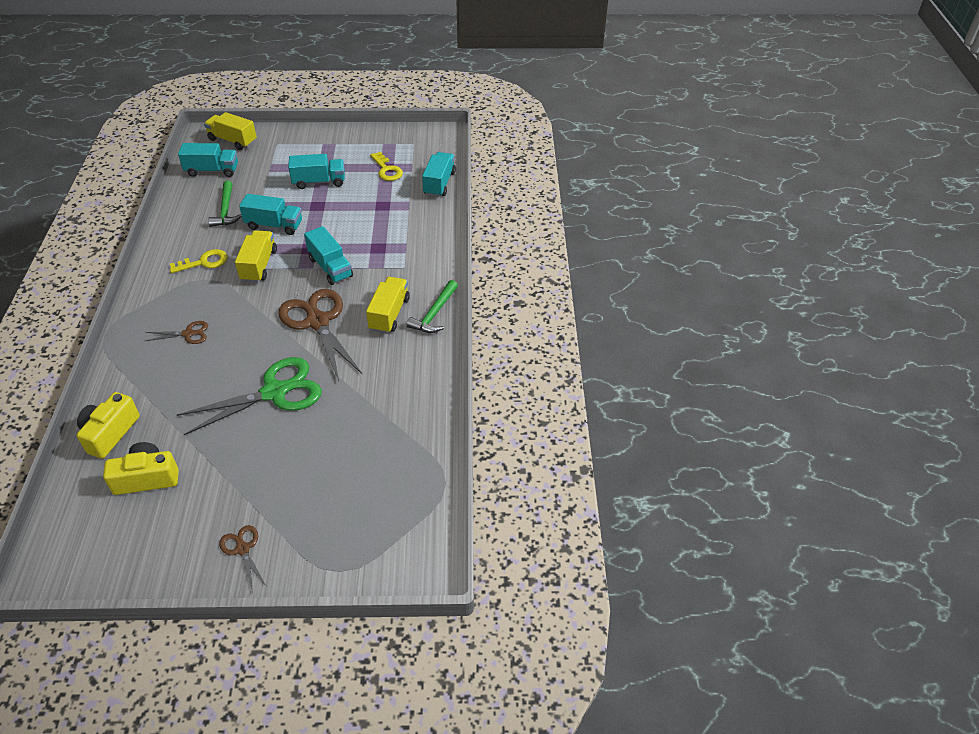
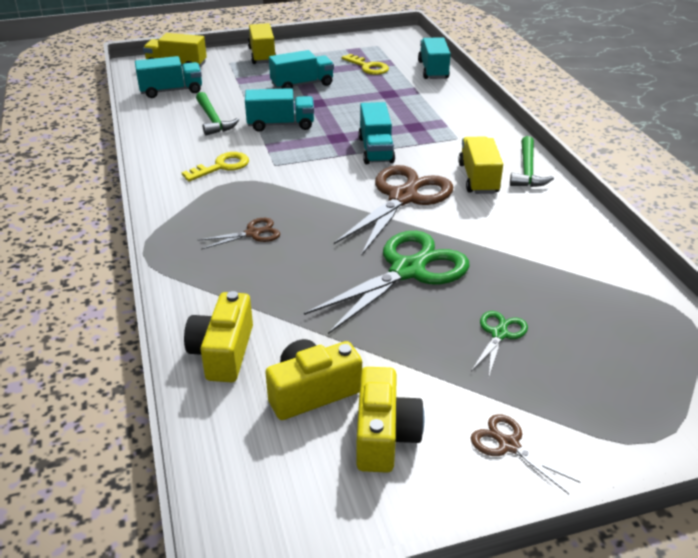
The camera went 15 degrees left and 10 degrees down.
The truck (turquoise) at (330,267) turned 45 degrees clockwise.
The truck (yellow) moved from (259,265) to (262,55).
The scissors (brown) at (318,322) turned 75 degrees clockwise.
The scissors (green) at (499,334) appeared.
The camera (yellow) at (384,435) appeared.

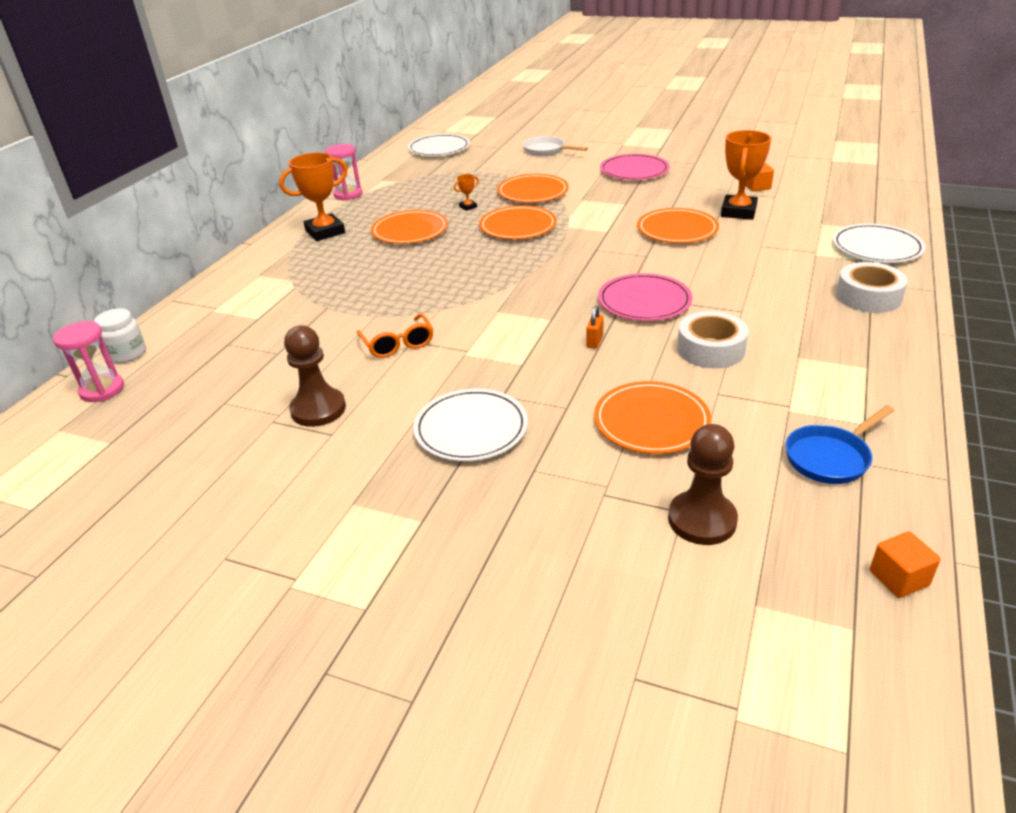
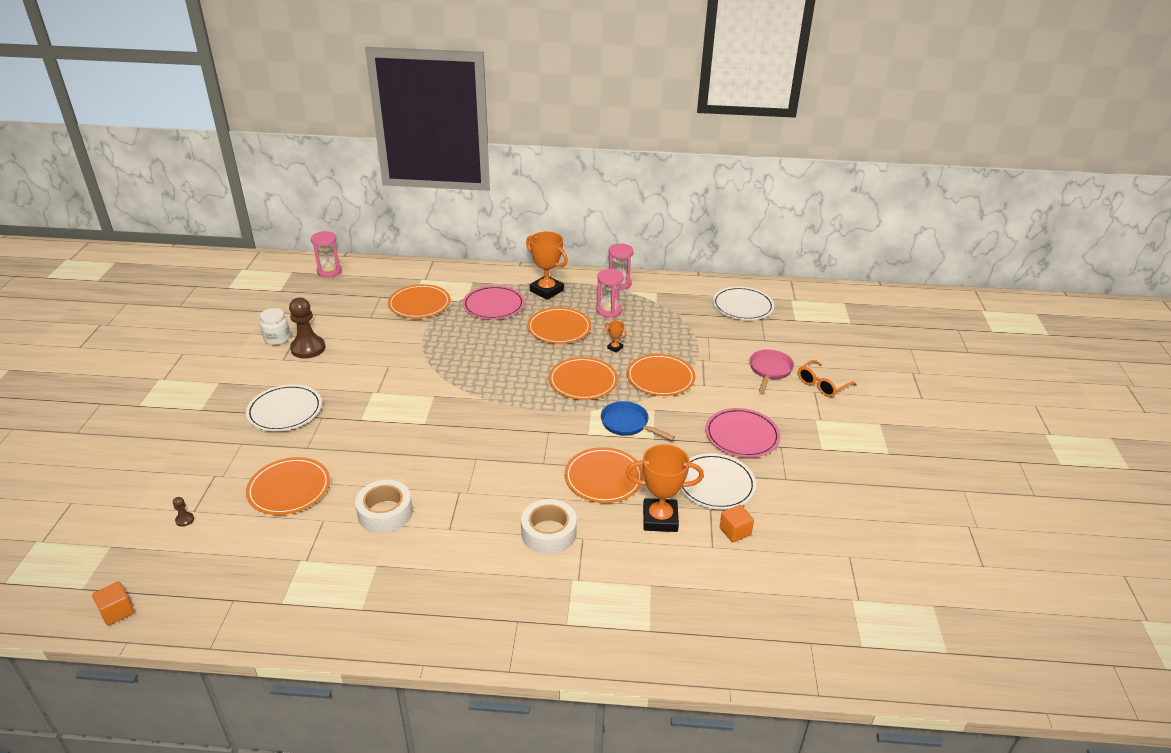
The camera went 70 degrees right and 0 degrees up.
The pan (white) at (546,151) became the pan (pink) at (769,370).
The plate (white) moved from (876,247) to (715,484).
The tape (white) moved from (868,297) to (548,533).
The plate (pink) moved from (644,301) to (493,305).
The padlock (orange) at (594,342) disappeared.
The jar (white) moved from (127,354) to (277,339).
The glasses (orange) moved from (398,344) to (822,385).
The pan (blue) moved from (830,457) to (627,424).
The pawn (brown) at (702,520) changed to 0.41 times the size.
The hourglass (pink) at (609,311) appeared.
The plate (orange) at (419,304) appeared.

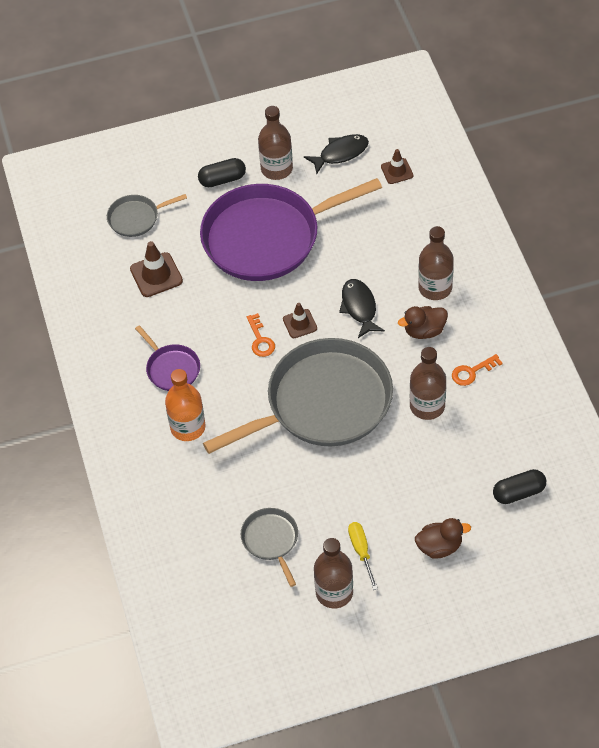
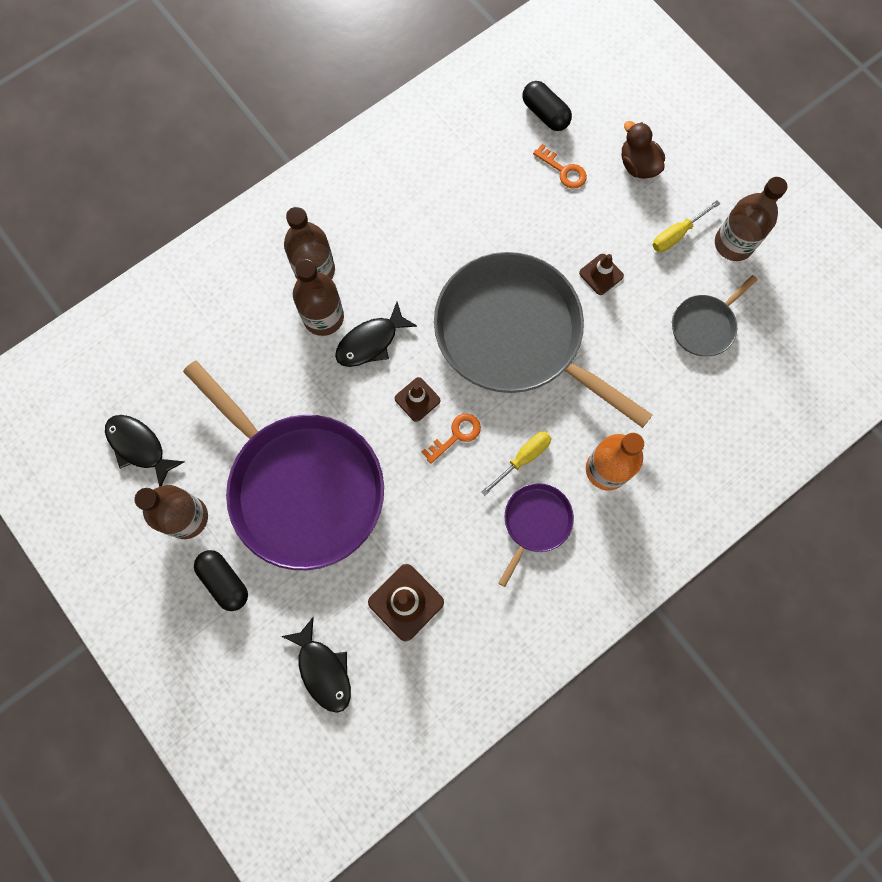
The camera went 115 degrees left and 20 degrees up.
The traffic cone (brown) moved from (397,171) to (601,274).
The pan (grey) at (136,218) was replaced by the fish (black) at (323,670).
The duck (brown) at (424,331) disappeared.
The bottle (brown) moved from (427,406) to (323,317).
The key (orange) moved from (472,372) to (563,170).
The screwdriver (yellow) at (523,458) appeared.

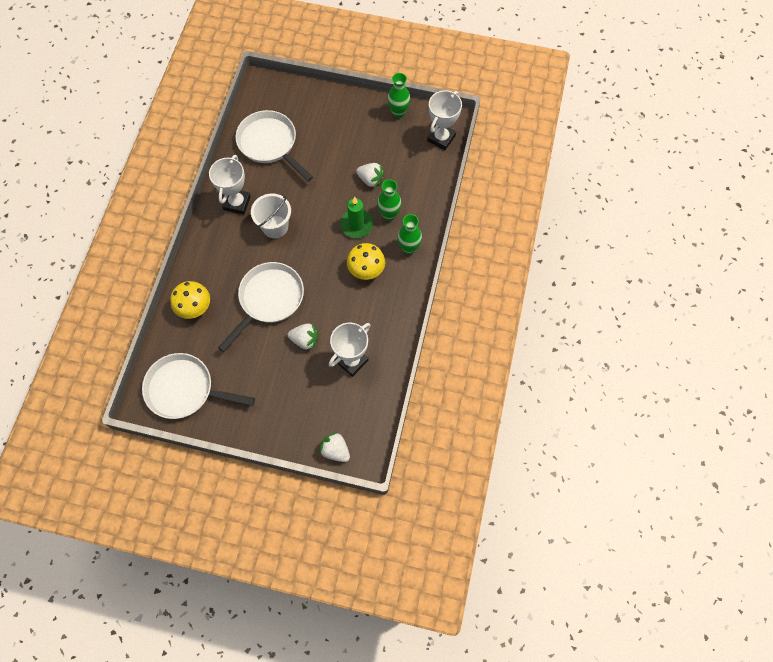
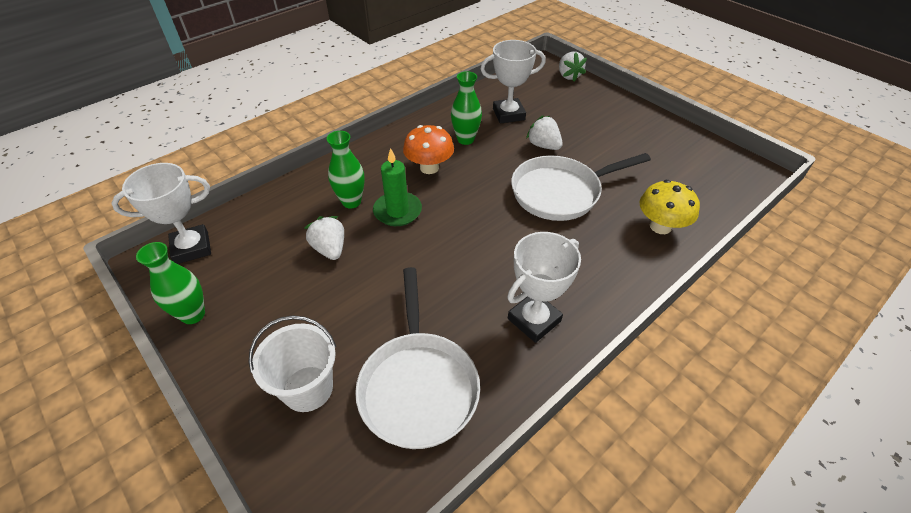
The camera went 145 degrees left and 20 degrees down.
The bucket (white) moved from (275,227) to (308,388).
The vase (green) moved from (409,248) to (465,139).
The mushroom (yellow) at (366,270) became the mushroom (orange) at (429,167).
The pan (white) at (184,389) disappeared.

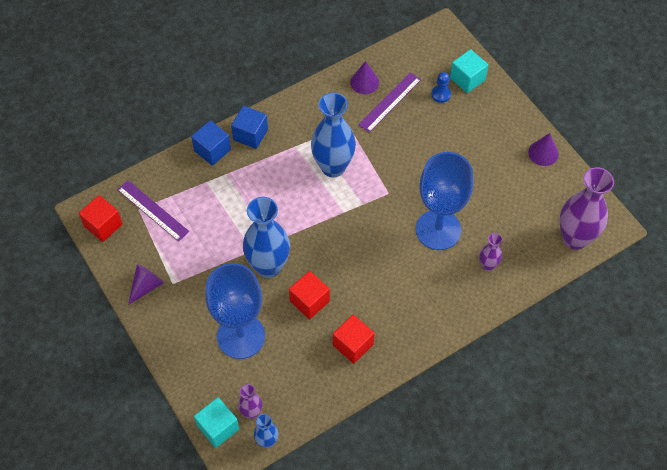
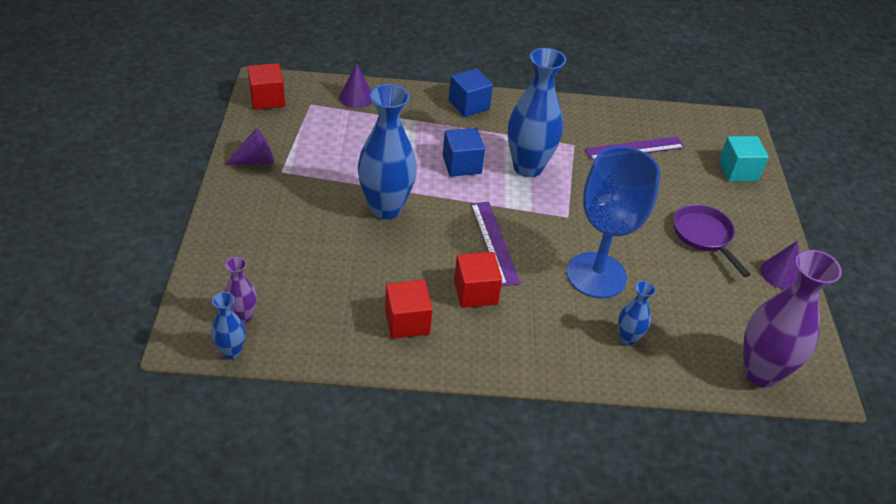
The camera went 30 degrees right and 15 degrees down.
The cone (purple) moved from (364,82) to (356,97).
The pawn (blue) at (441,94) disappeared.
The cube (blue) moved from (212,150) to (461,164).
The ruler (purple) moved from (153,210) to (494,242).
The vase (purple) at (488,265) became the vase (blue) at (628,338).
The goblet (blue) at (241,336) disappeared.
The cube (red) moved from (309,301) to (475,292).
The cube (turquoise) at (218,427) disappeared.
The pan (purple) at (704,236) appeared.

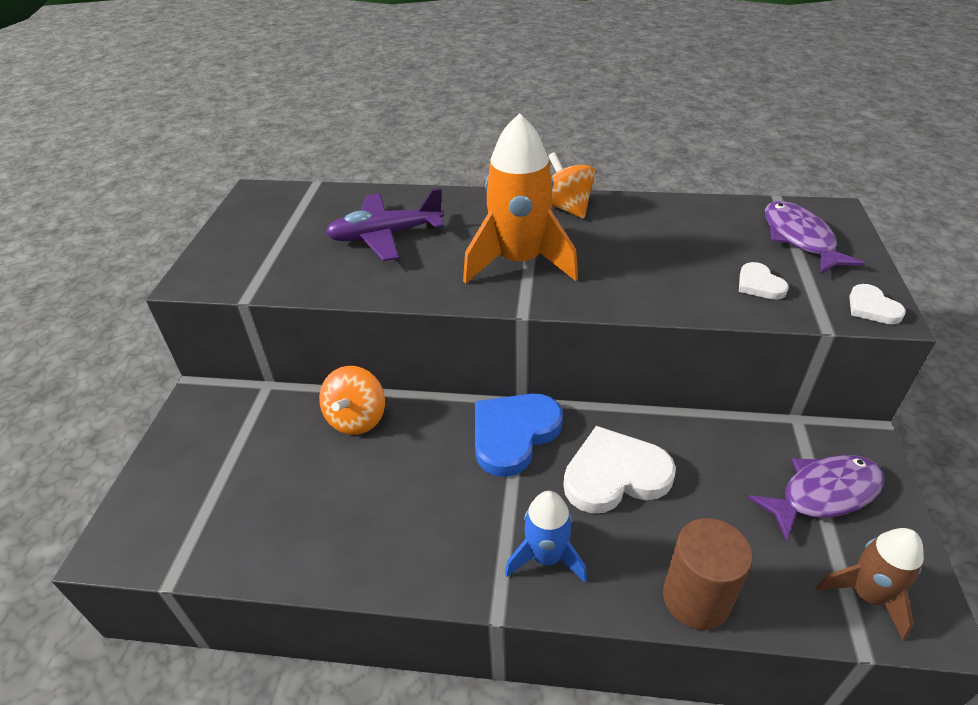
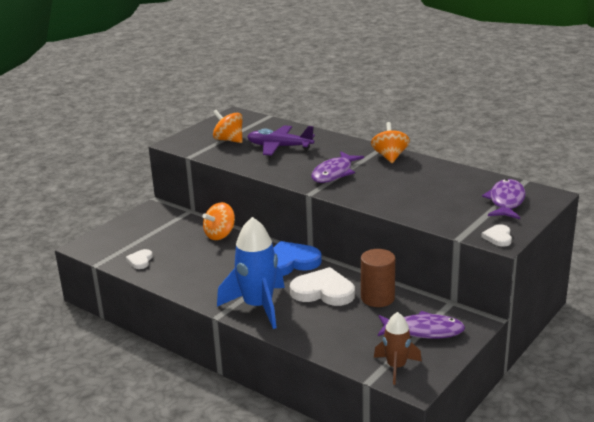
The camera went 30 degrees right and 15 degrees down.
The rocket (orange) at (519,262) was replaced by the fish (purple) at (334,173).
The heart (white) moved from (759,284) to (140,261).
The rocket (blue) at (546,557) changed to 1.71 times the size.
The cylinder (brown) moved from (696,598) to (377,298).
The spinning top (orange) at (229,140) appeared.

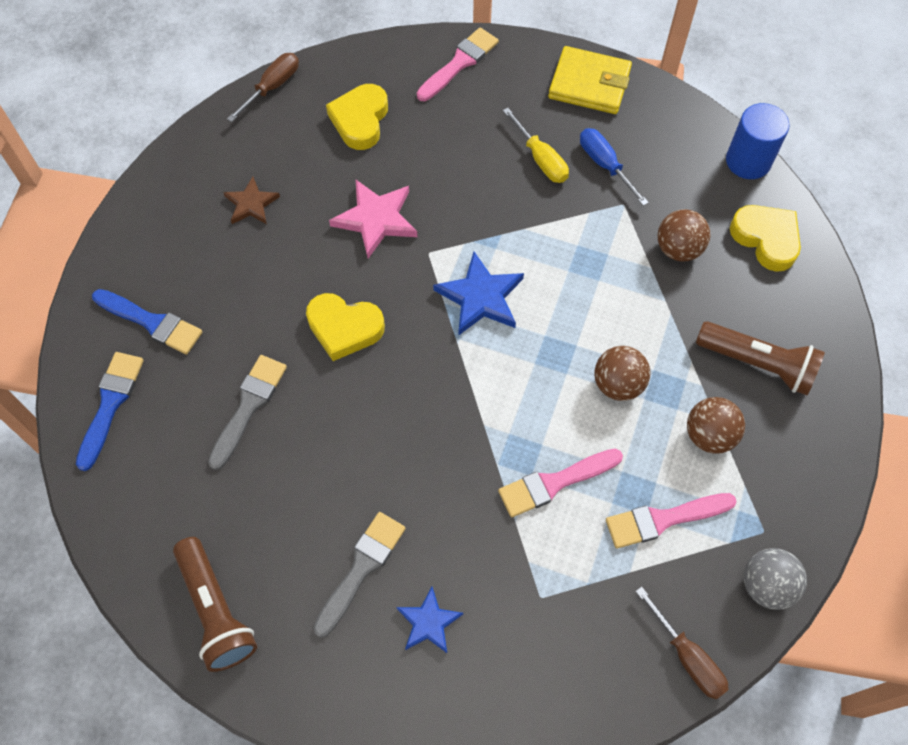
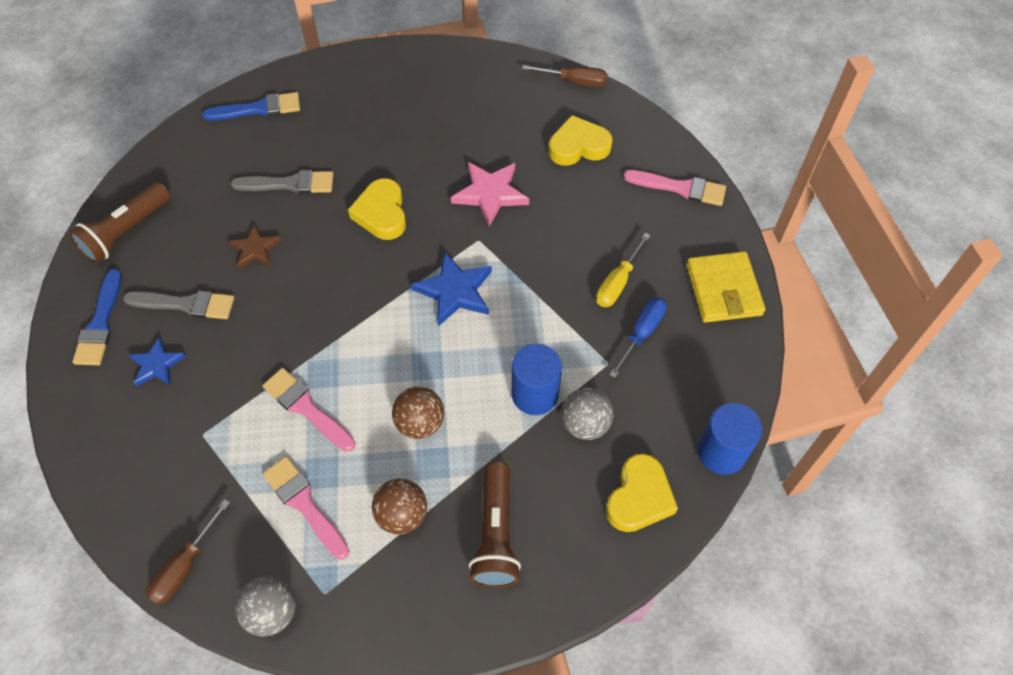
The camera went 65 degrees right and 5 degrees down.
The star (brown) moved from (251,204) to (255,249).
The ball (brown) at (678,249) became the ball (grey) at (585,424).
The brush (blue) moved from (152,322) to (100,324).
The cylinder (blue) at (535,394) appeared.

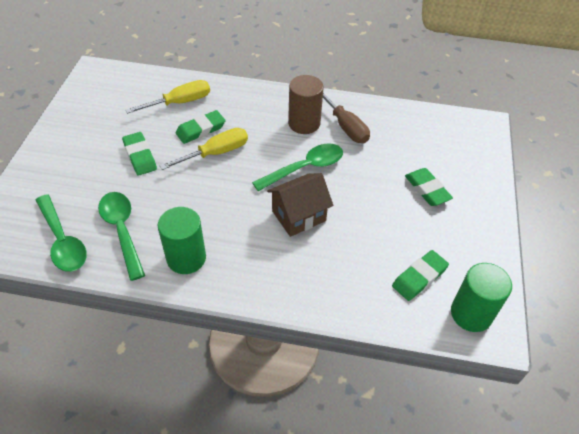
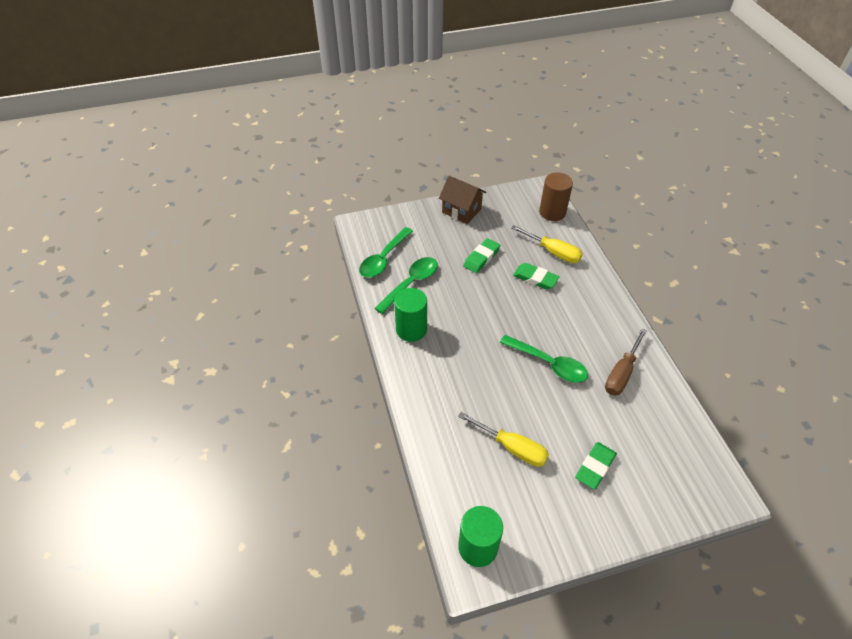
The camera went 65 degrees right and 0 degrees up.
The cylinder (brown) moved from (304,123) to (552,212).
The screwdriver (yellow) moved from (215,153) to (511,447).
The house (brown) moved from (299,216) to (461,211).
The eraser (green) at (419,277) disappeared.

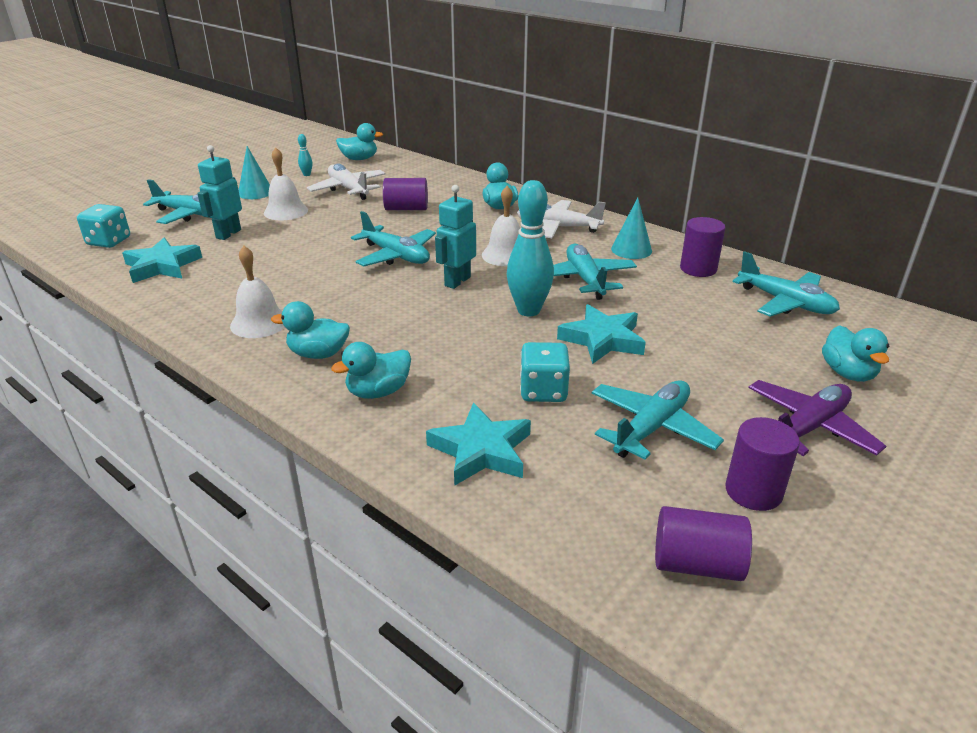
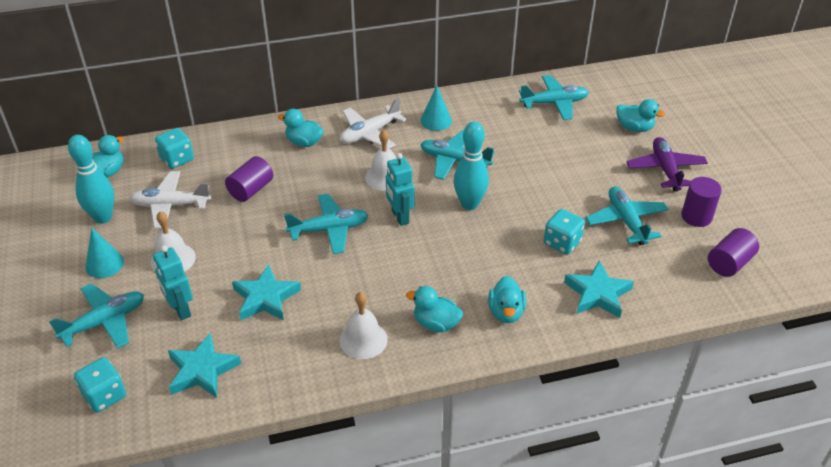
The camera went 55 degrees left and 10 degrees up.
The bowling pin (turquoise) at (307,174) changed to 2.33 times the size.
The cylinder (purple) at (698,269) disappeared.
The duck (turquoise) at (318,354) turned 75 degrees clockwise.
The star (turquoise) moved from (602,339) to (266,298).
The dice (turquoise) at (177,159) appeared.

